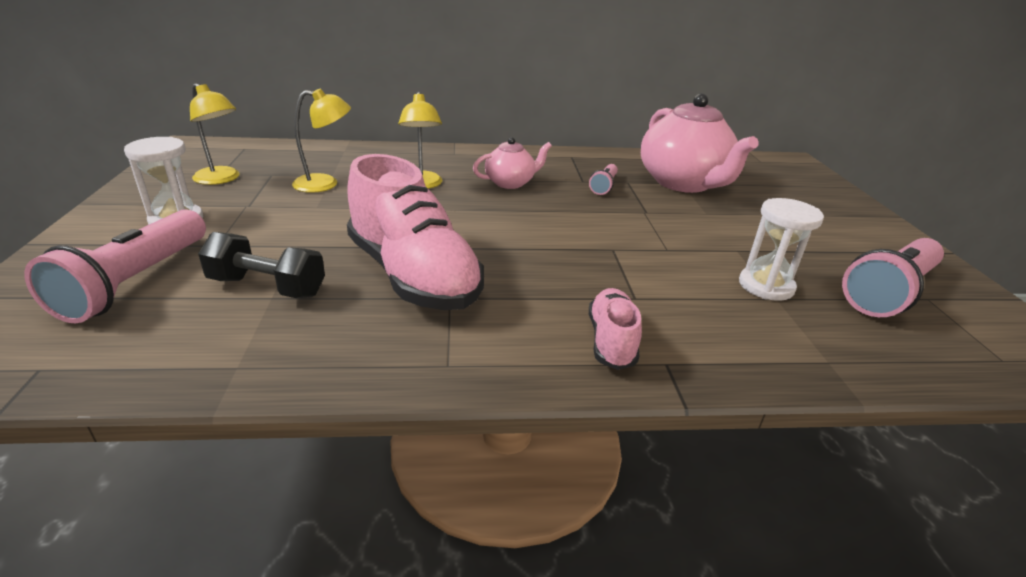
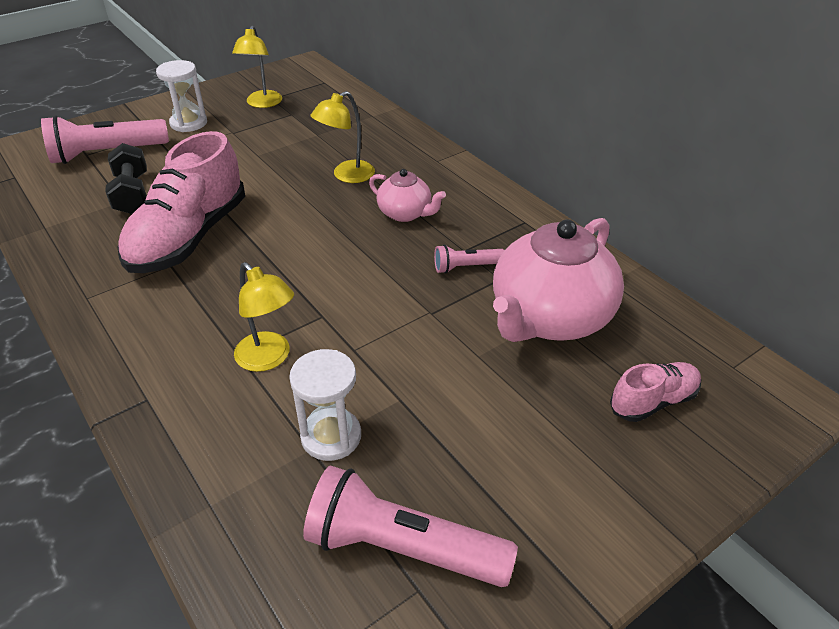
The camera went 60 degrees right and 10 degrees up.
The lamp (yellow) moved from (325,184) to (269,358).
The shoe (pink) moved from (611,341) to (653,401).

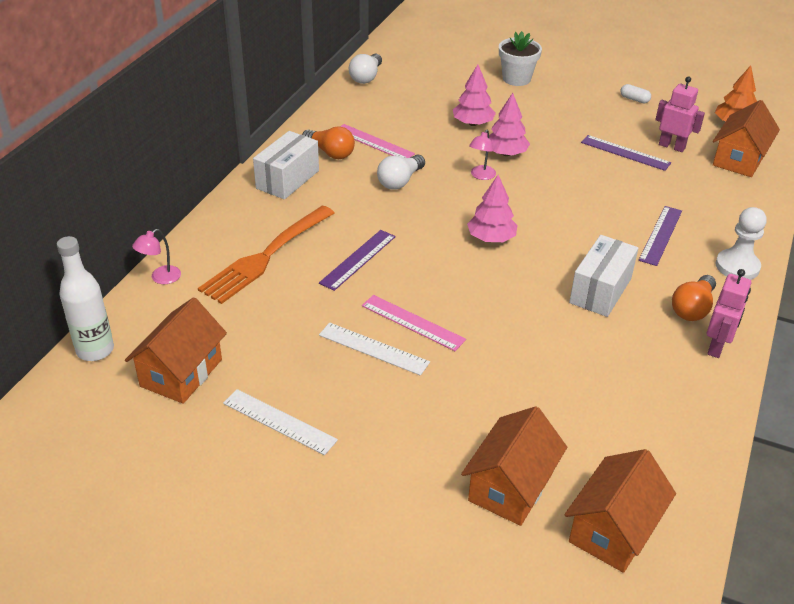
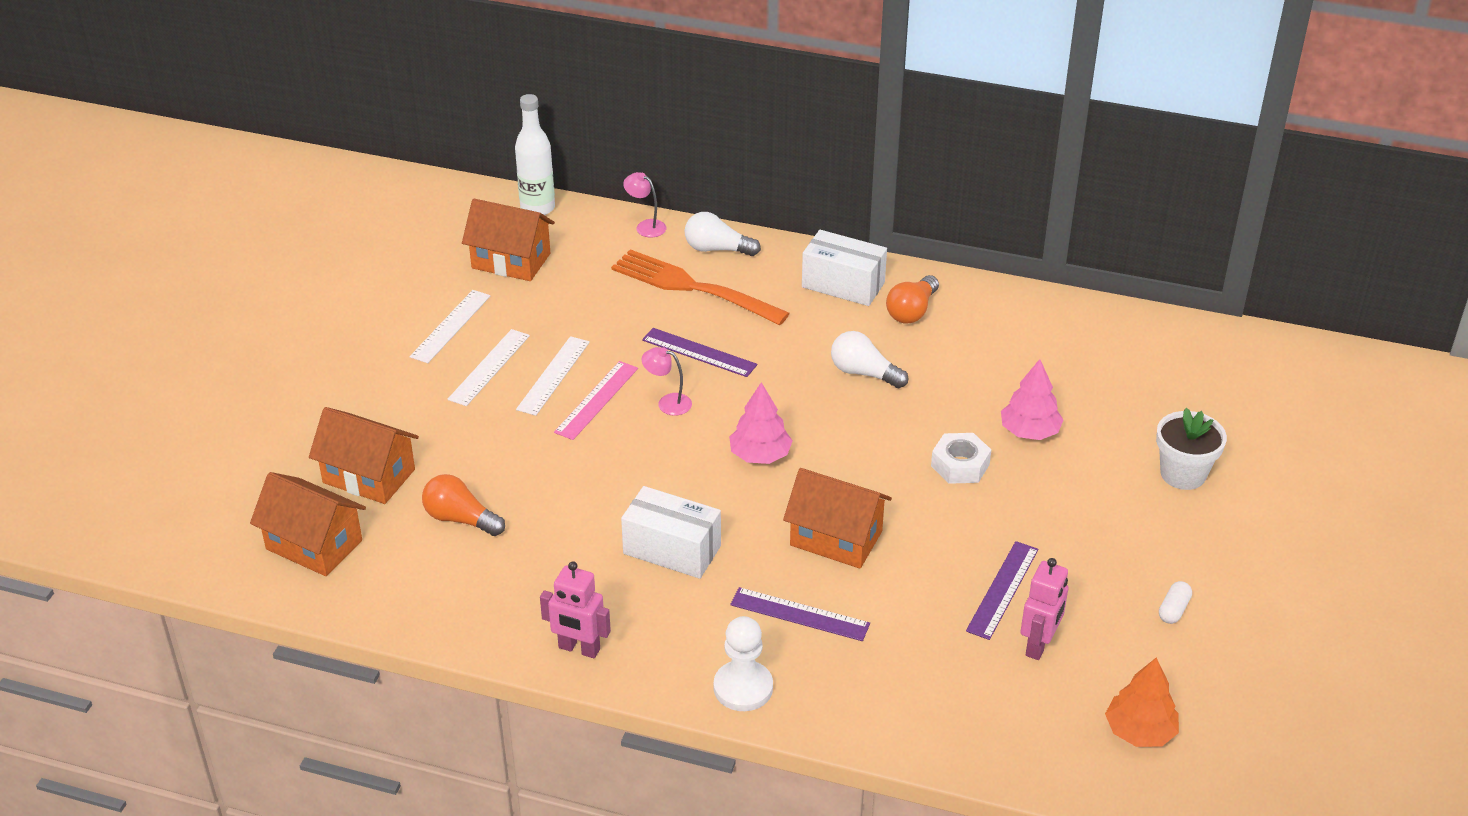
The camera went 85 degrees right and 0 degrees up.
The light bulb (white) moved from (366,77) to (717,249).
The tree (pink) at (506,153) was replaced by the nut (white) at (960,465).
The house (orange) moved from (739,159) to (836,538).
The ruler (pink) at (374,142) disappeared.
The lamp (pink) moved from (481,176) to (667,403).
The light bulb (orange) moved from (692,308) to (460,519).
The ruler (white) at (489,367) appeared.

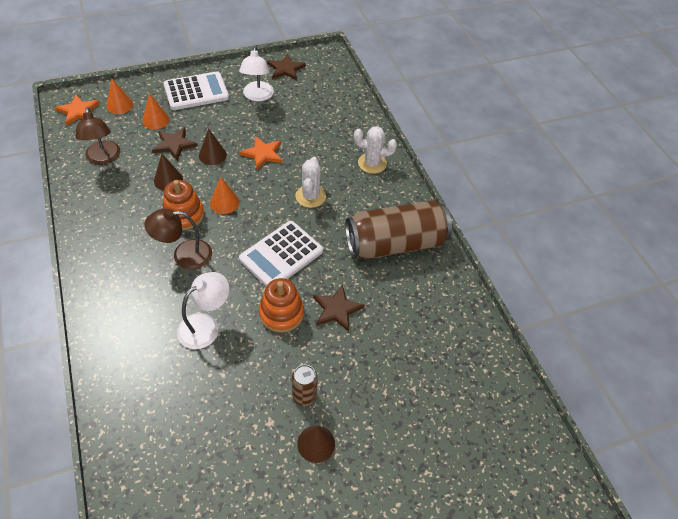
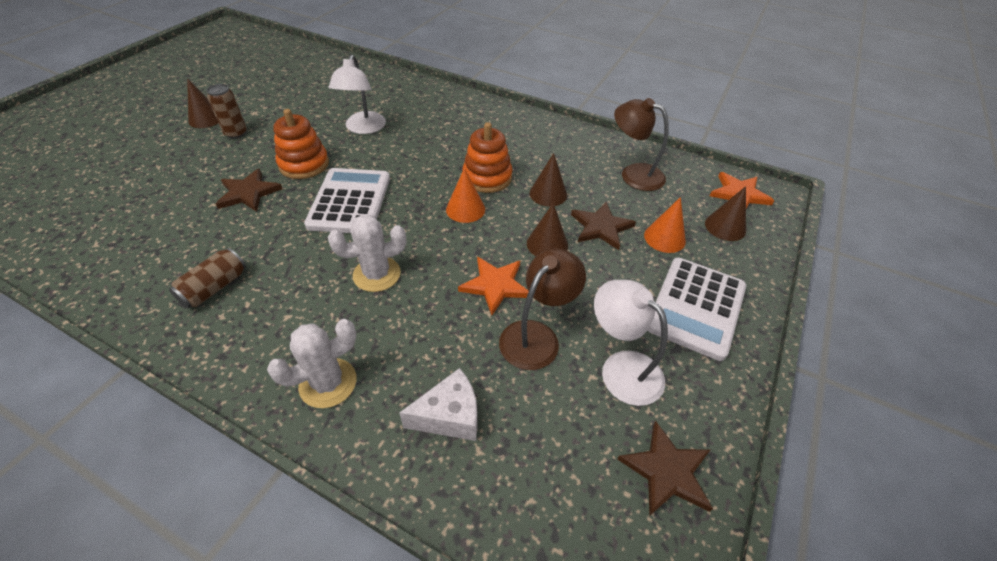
The camera went 140 degrees right and 5 degrees down.
The cone (orange) at (119,105) became the cone (brown) at (725,227).
The cactus (white) at (310,196) turned 75 degrees counterclockwise.
The can (brown) at (395,244) changed to 0.44 times the size.
The lamp (brown) moved from (184,255) to (536,336).
The cheese (white) at (450,416) appeared.

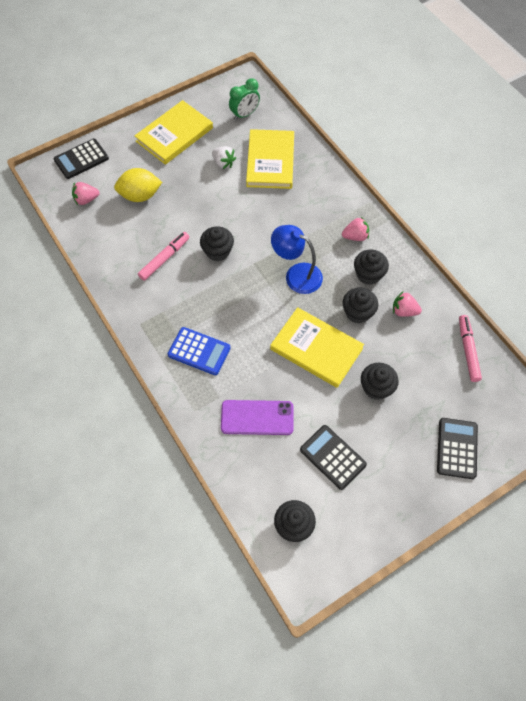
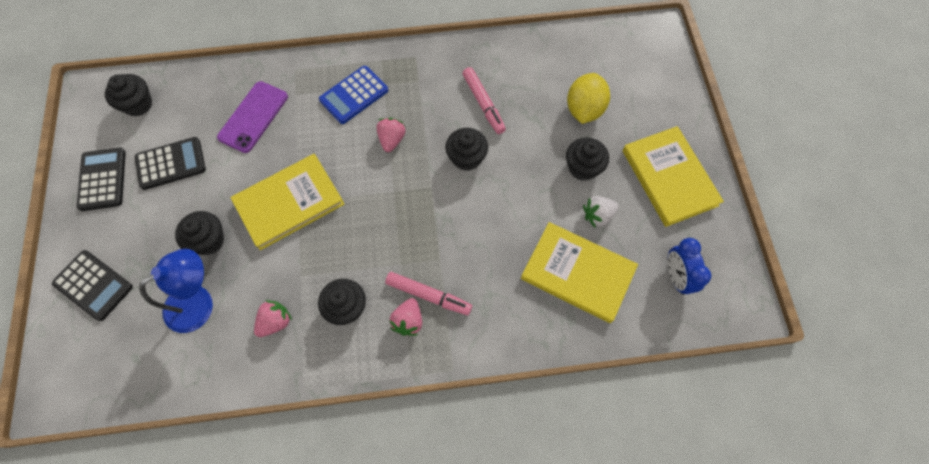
The camera went 115 degrees right and 5 degrees up.
The clock (green) at (244,114) became the clock (blue) at (676,277).
The calculator (black) moved from (81,159) to (102,179).
The strawberry (pink) moved from (86,199) to (392,140).
The lamp (blue) moved from (296,275) to (198,302).
The cupcake (black) moved from (358,312) to (583,167).
The marker (pink) moved from (468,351) to (428,295).

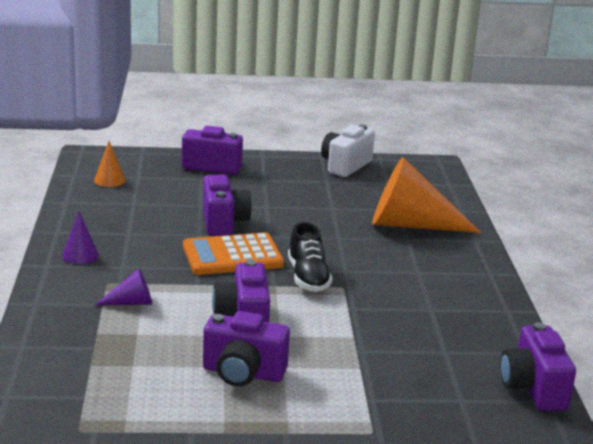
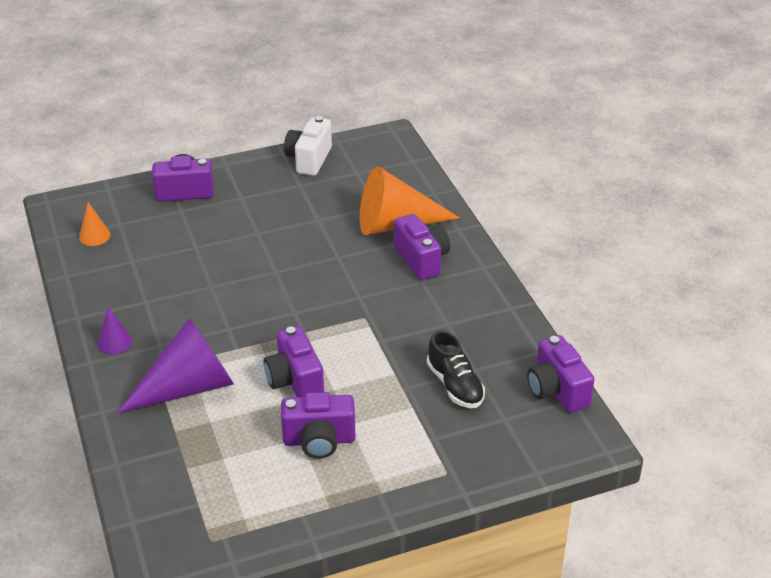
The camera went 15 degrees left and 15 degrees up.
The camera (purple) moved from (223,222) to (422,260).
The shoe (black) moved from (308,277) to (455,385).
The calculator (orange) at (232,256) disappeared.
The cone (purple) at (131,303) changed to 2.24 times the size.

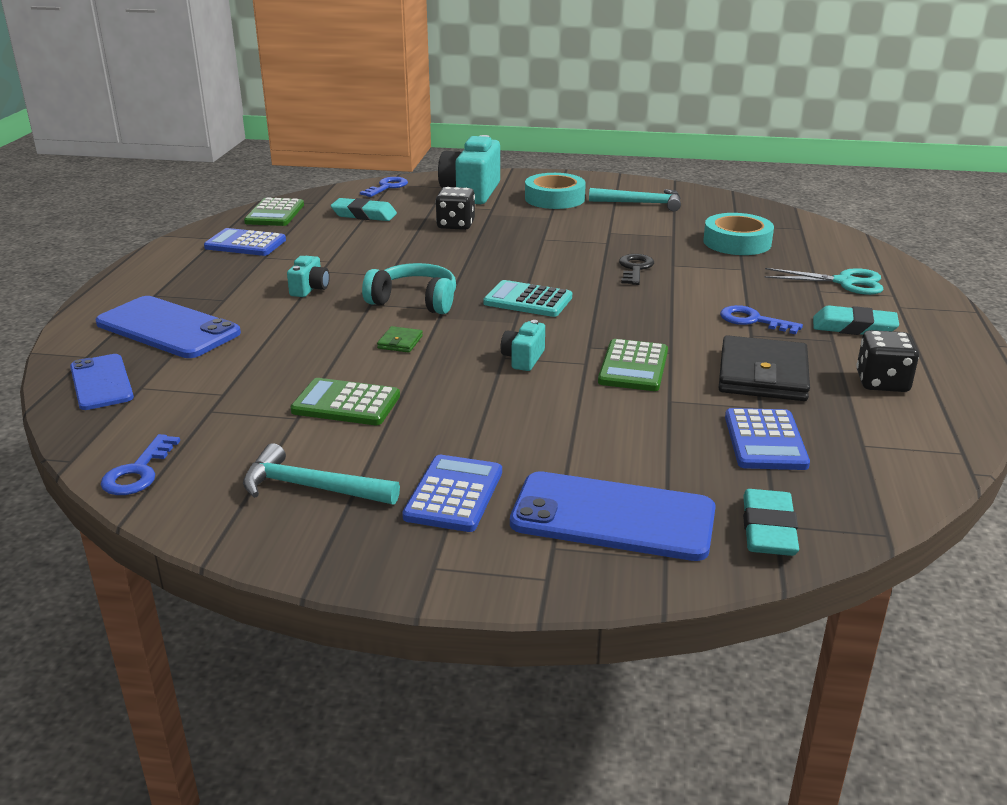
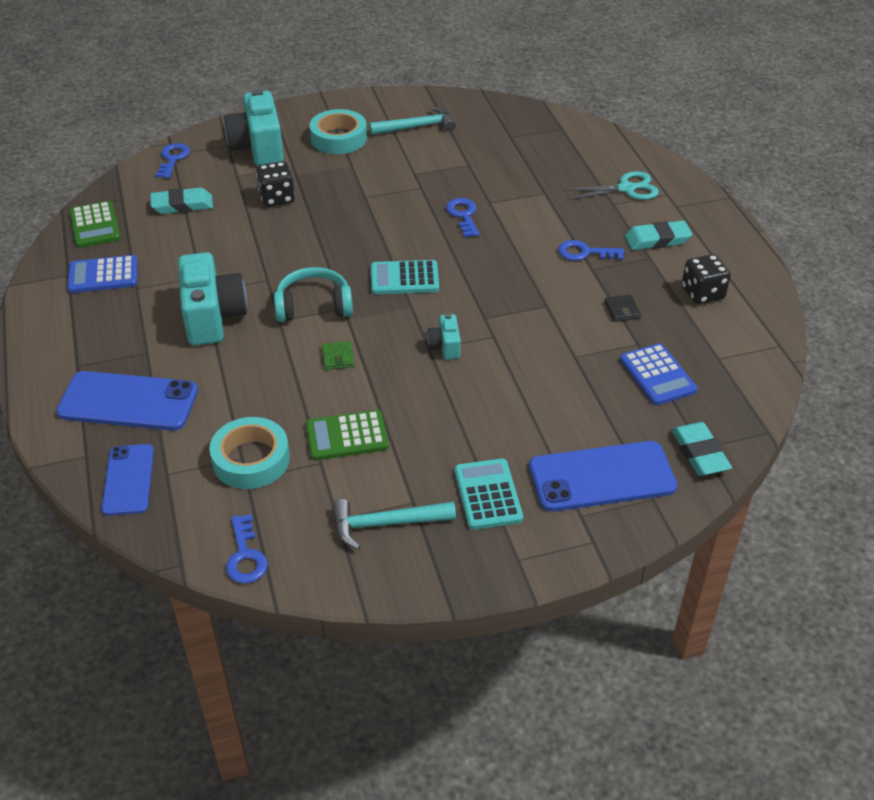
The camera went 25 degrees left and 15 degrees up.
The tape (turquoise) moved from (737,242) to (251,459).
The key (black) at (635,268) became the key (blue) at (463,215).
The camera (turquoise) at (310,289) changed to 2.09 times the size.
The wallet (black) at (762,375) changed to 0.43 times the size.
The calculator (green) at (633,367) disappeared.
The phone (blue) at (101,382) turned 45 degrees clockwise.
The calculator (blue) at (454,494) became the calculator (turquoise) at (488,494).

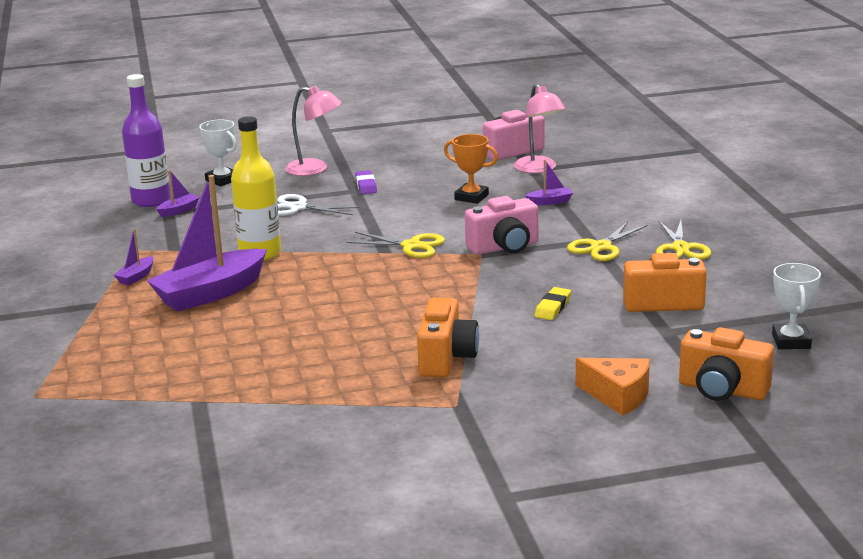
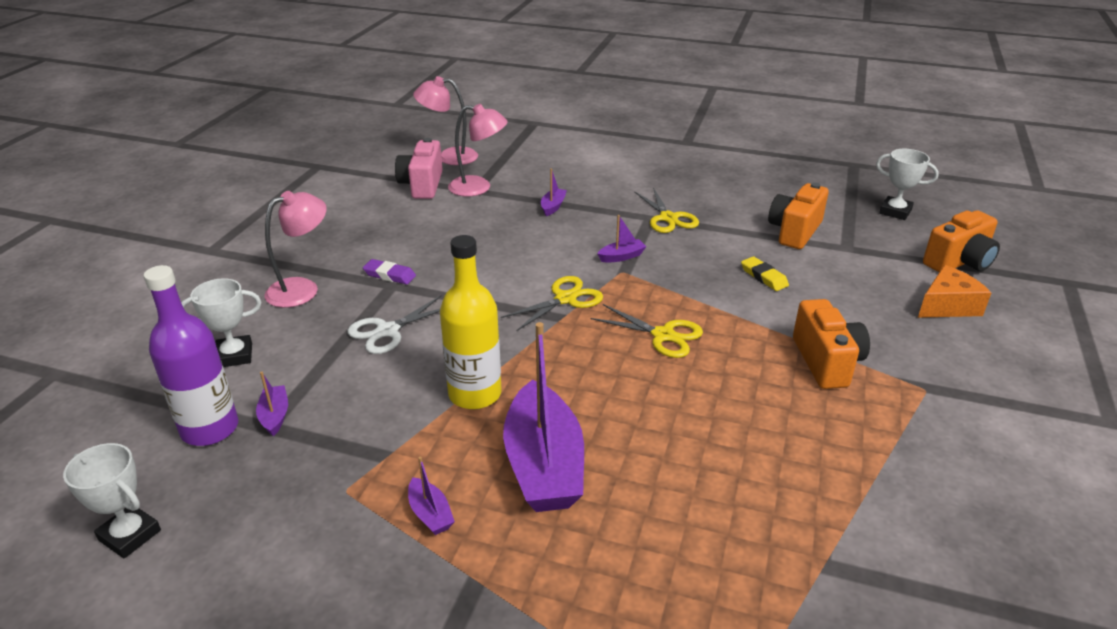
The camera went 60 degrees left and 10 degrees up.
The trophy (orange) at (471,197) disappeared.
The camera (pink) at (504,247) was replaced by the boat (purple) at (621,256).
The scissors (yellow) moved from (680,248) to (663,335).
The camera (orange) at (446,358) turned 45 degrees clockwise.
The lamp (pink) at (449,156) appeared.
The trophy (white) at (130,535) appeared.

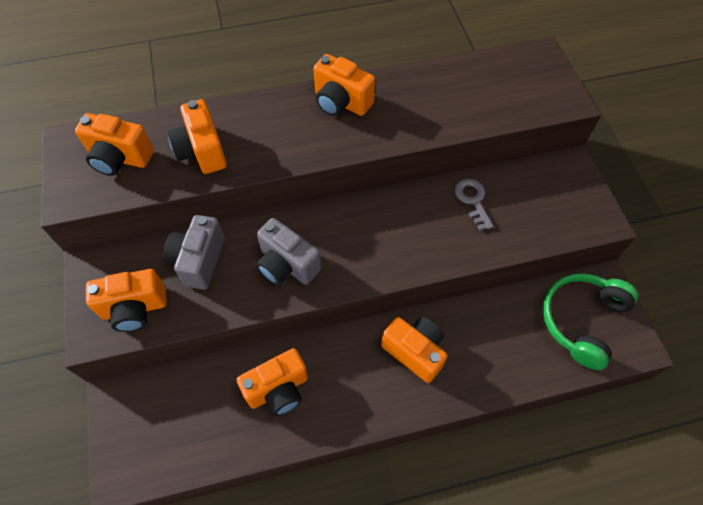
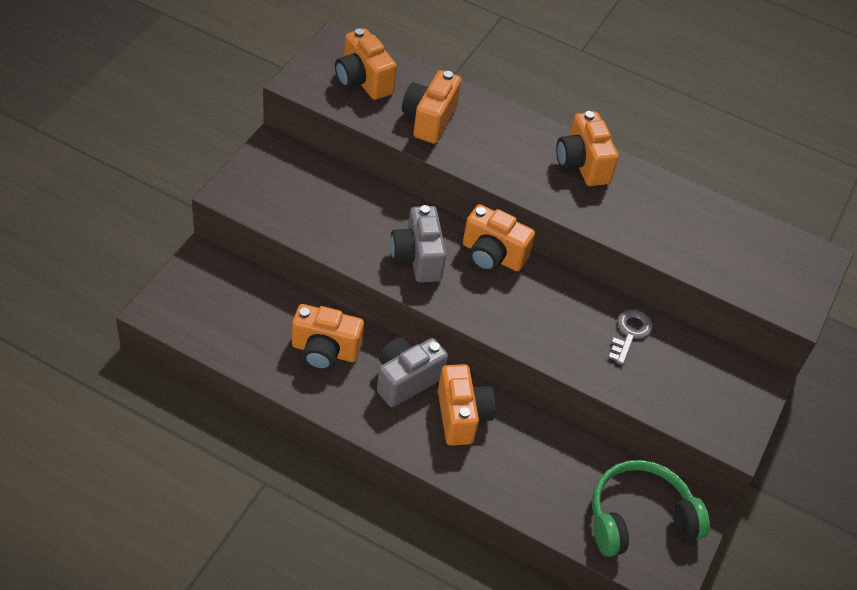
The camera went 35 degrees right and 10 degrees down.
The camera (grey) moved from (199,261) to (406,380).
The camera (orange) moved from (135,309) to (492,256).

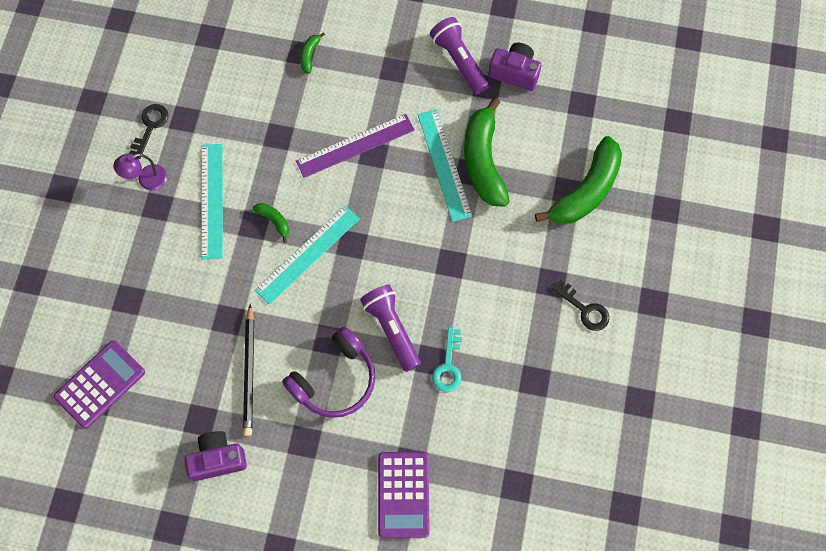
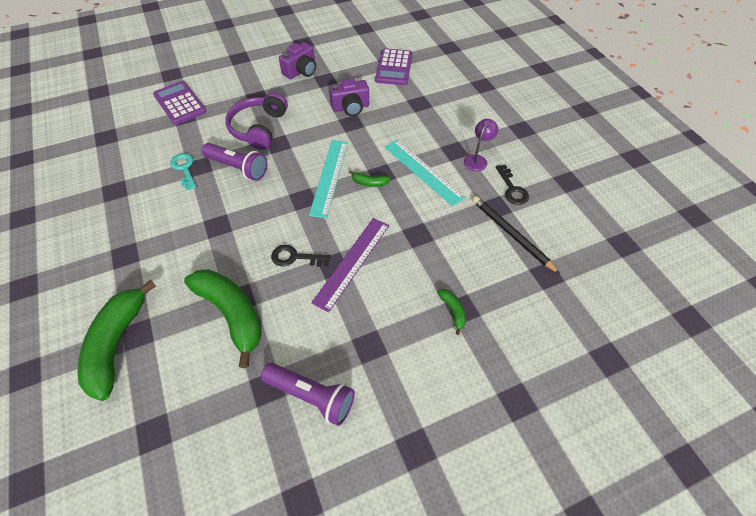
The camera went 145 degrees right and 15 degrees down.
The camera (purple) moved from (514,73) to (350,107).
The ruler (turquoise) at (444,164) disappeared.
The key (black) moved from (584,309) to (295,257).
The pencil (black) moved from (249,372) to (511,234).

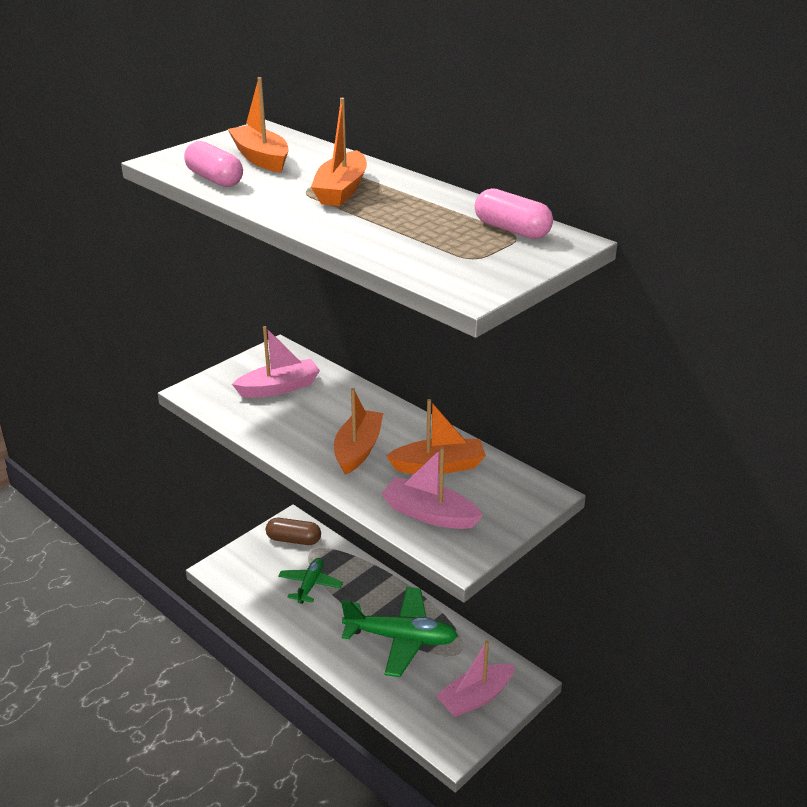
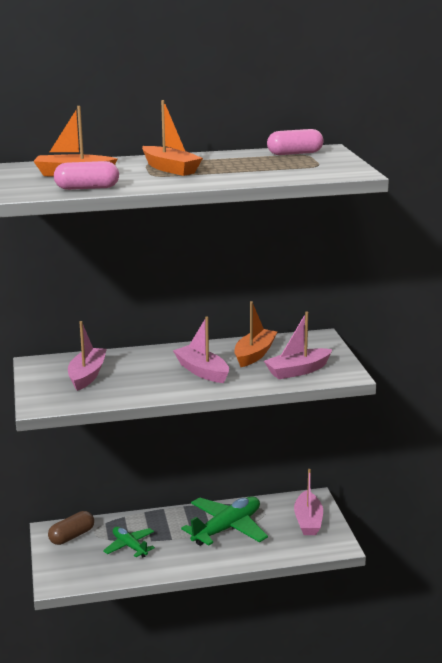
The camera went 55 degrees left and 10 degrees down.
The boat (orange) at (358,449) became the boat (pink) at (202,371).

